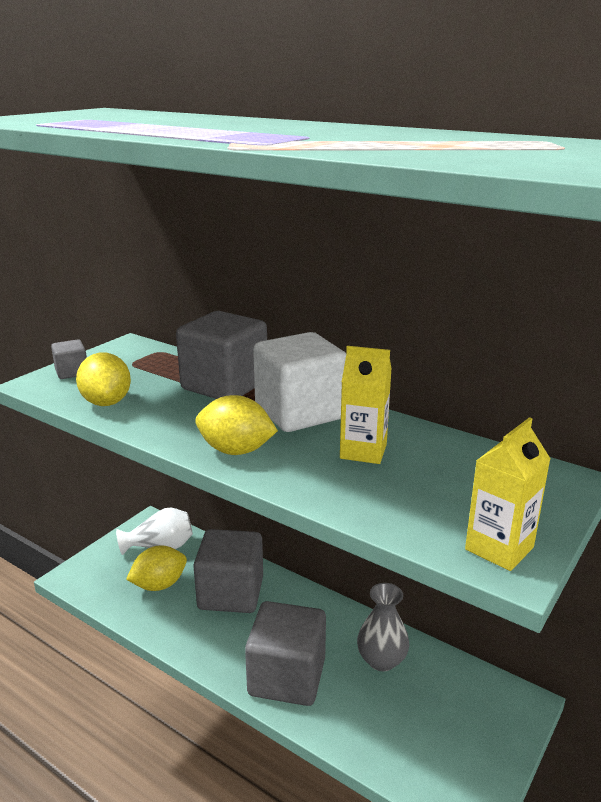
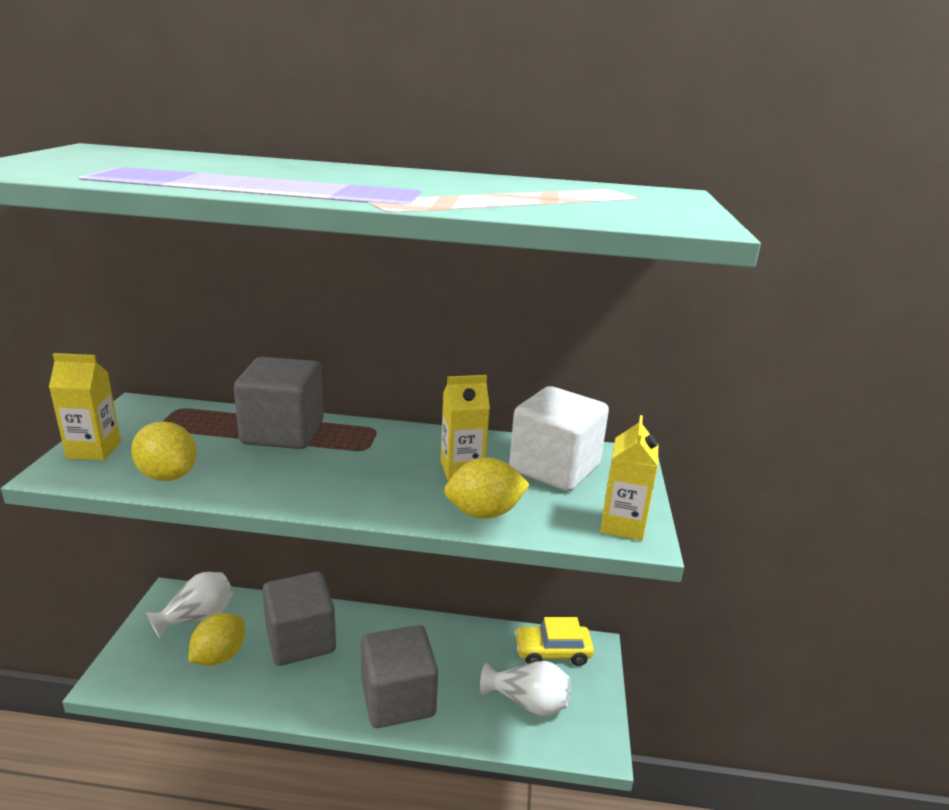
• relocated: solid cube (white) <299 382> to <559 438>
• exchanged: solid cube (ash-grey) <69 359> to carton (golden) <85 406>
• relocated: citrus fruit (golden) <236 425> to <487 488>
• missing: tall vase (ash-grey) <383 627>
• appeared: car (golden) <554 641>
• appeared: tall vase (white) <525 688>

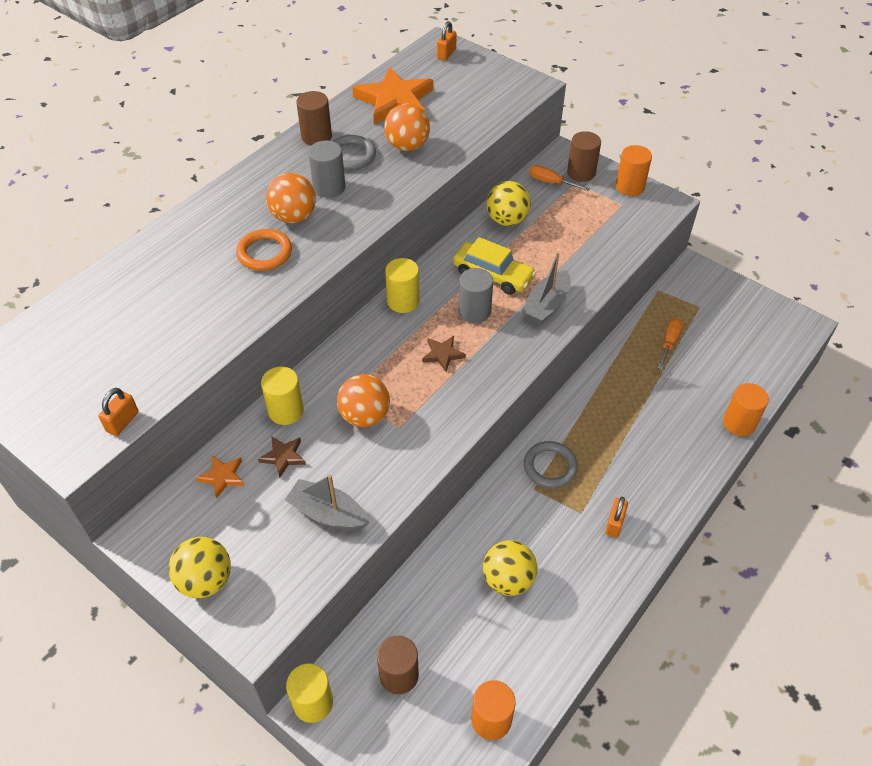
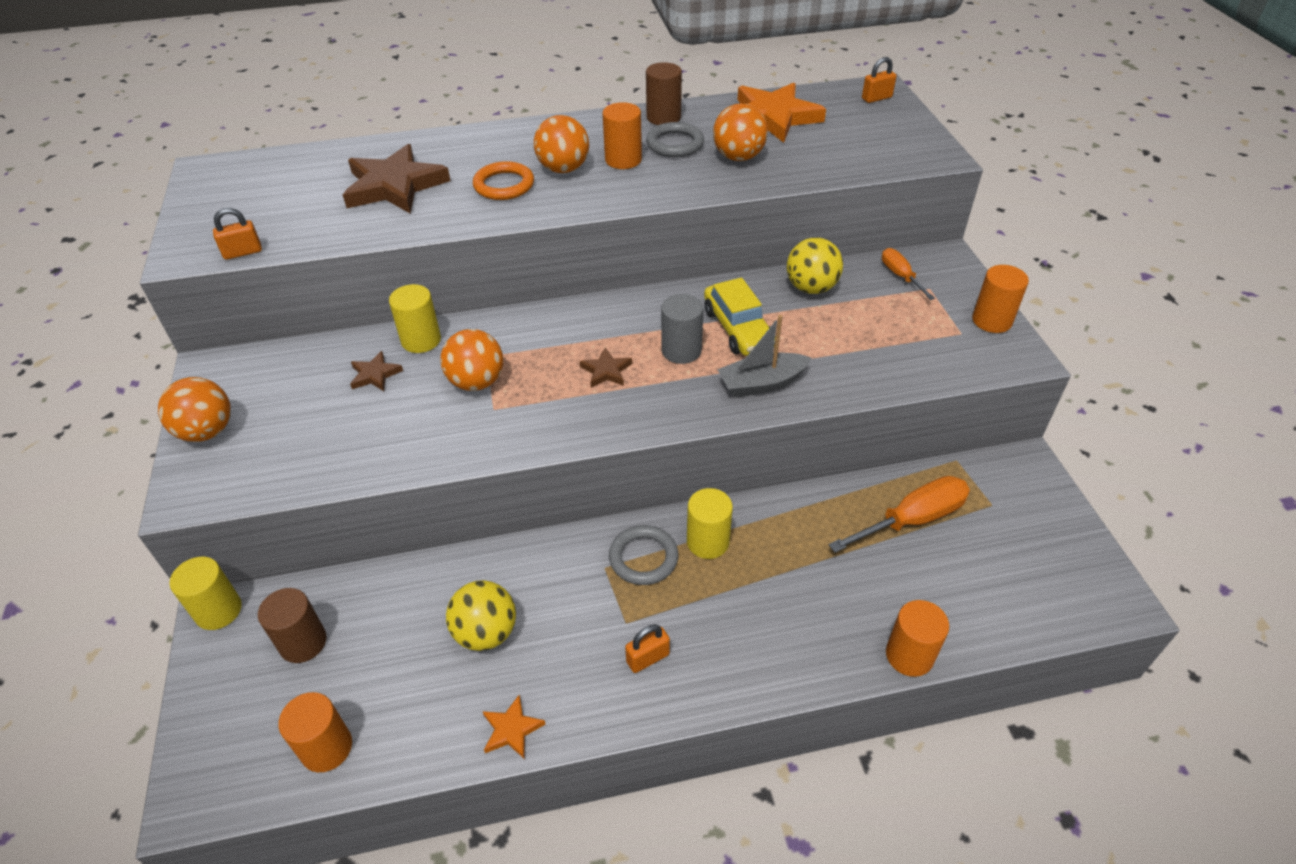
• missing: cylinder shape (russet) <584 156>
• colour: cylinder shape (ash-grey) <327 169> to cylinder shape (orange-coloured) <622 135>
• relocated: cylinder shape (golden) <402 285> to <710 523>
• size: flat screwdriver (orange-coloured) <670 343> = <899 514> x1.72
• relocated: star shape (orange-coloured) <220 476> to <513 726>
• missing: boat (ash-grey) <327 502>
• colour: ball (golden) <199 567> to ball (orange-coloured) <194 409>
• appeared: star shape (russet) <396 179>

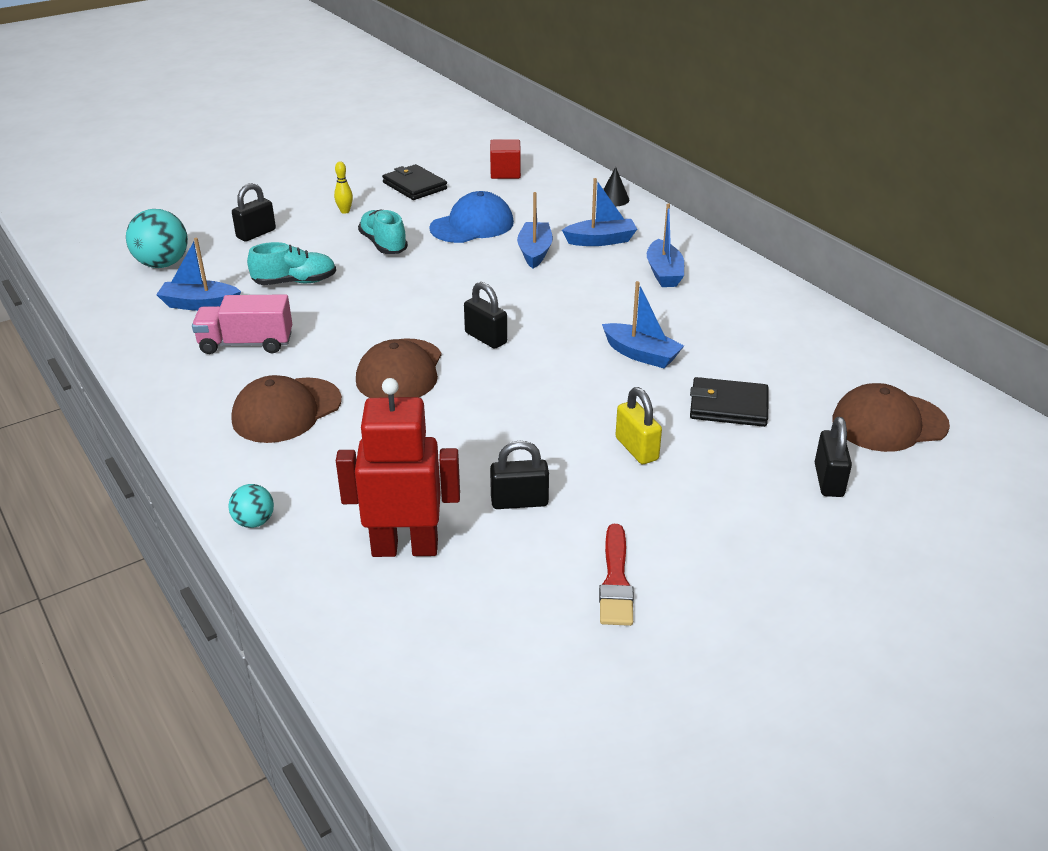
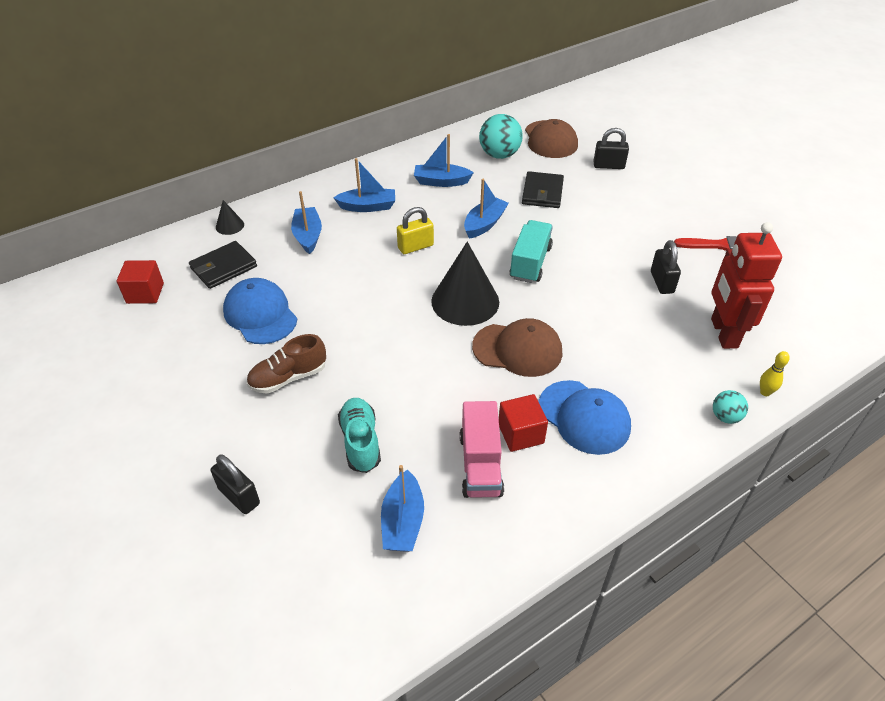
• relocated: tenpin (golden) <343 188> to <775 373>
• relocated: wallet (black) <414 182> to <223 265>
• relocated: boat (cobalt) <535 230> to <444 160>
• relocated: ball (turquoise) <157 238> to <501 136>
• colour: shoe (turquoise) <383 231> to shoe (russet) <286 363>
• exchanged: padlock (black) <485 315> to cone shape (black) <465 284>
• colour: baseball cap (russet) <286 409> to baseball cap (cobalt) <585 417>
• relocated: padlock (golden) <639 425> to <415 230>
• appeared: lorry (turquoise) <531 251>
• appeared: solid cube (red) <523 423>

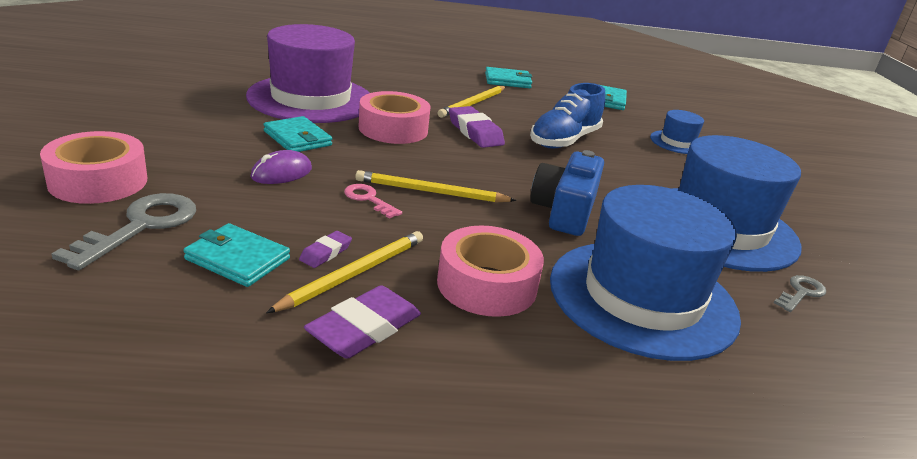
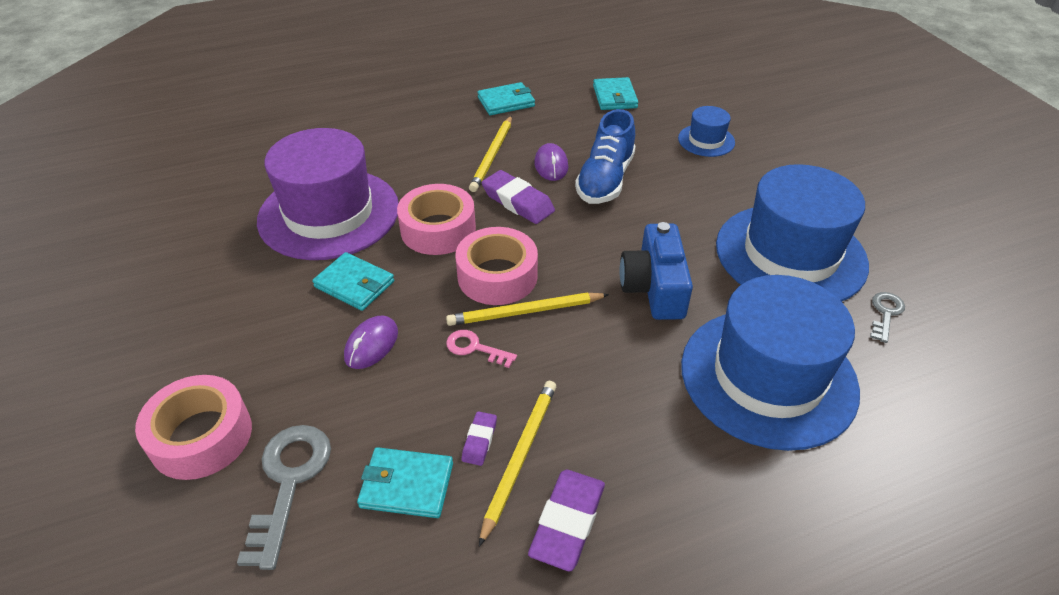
• relocated: sticky tape (rose-pink) <490 271> to <496 266>
• appeared: PC mouse (violet) <551 162>

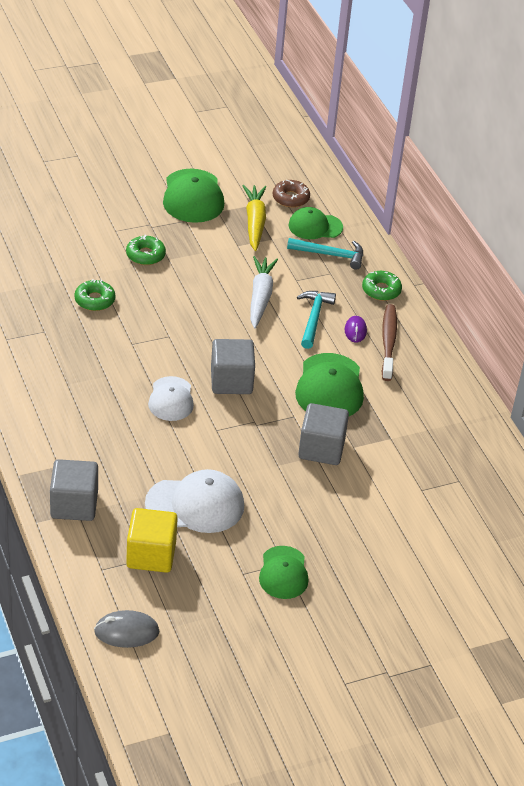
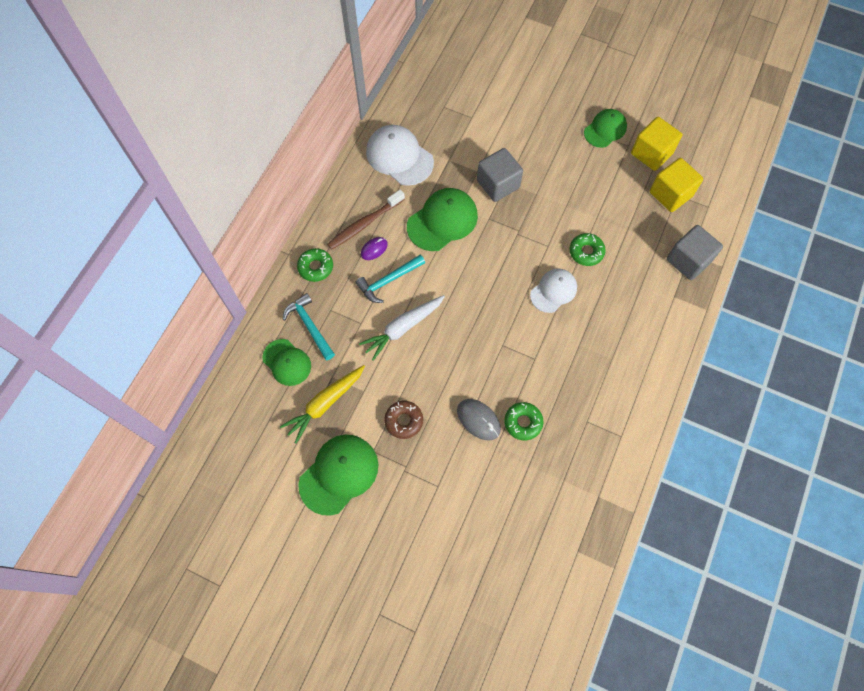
• relocated: donut (russet) <291 194> to <403 420>
• relocated: donut (green) <146 250> to <588 249>
• missing: solid cube (ash-grey) <233 366>
• relocated: baseball cap (white) <194 501> to <400 155>
• relocated: PC mouse (ash-grey) <126 629> to <479 420>
• appeared: solid cube (golden) <657 144>

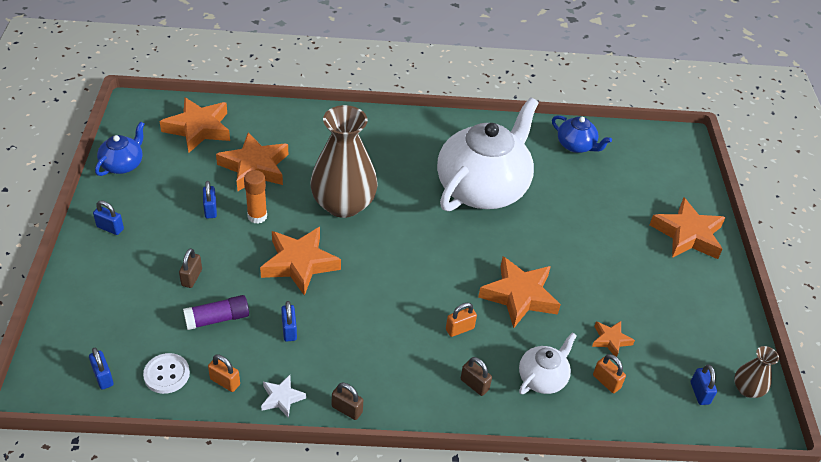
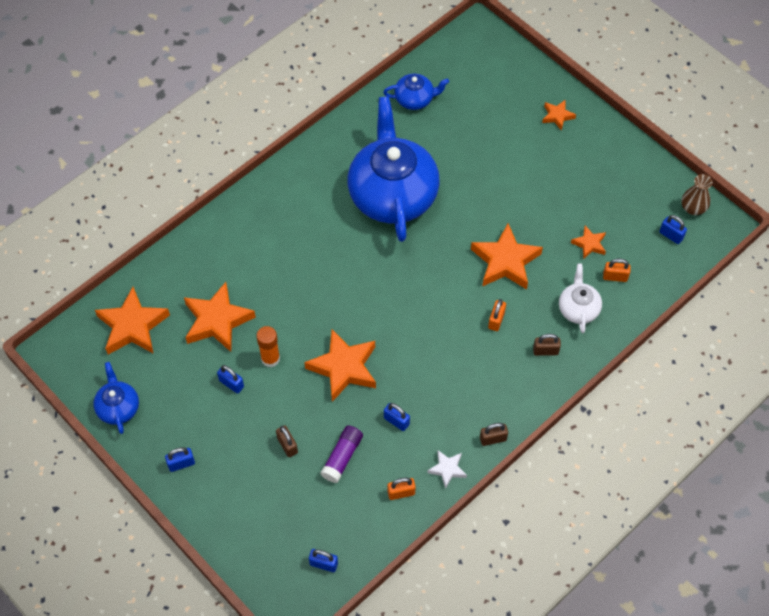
• colour: china teapot (white) <488 154> to china teapot (cobalt) <393 169>
• missing: tall vase (russet) <344 161>
• size: star shape (orange-coloured) <688 228> = <559 115> x0.51
• missing: shirt button (white) <166 373>

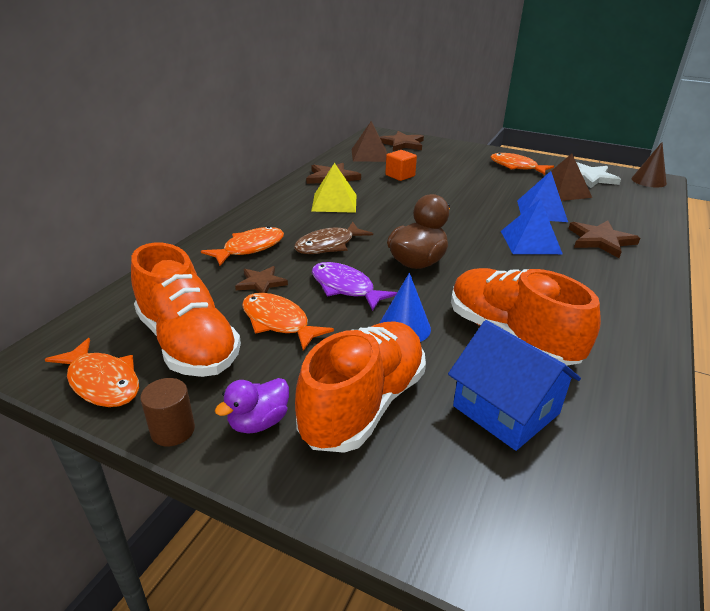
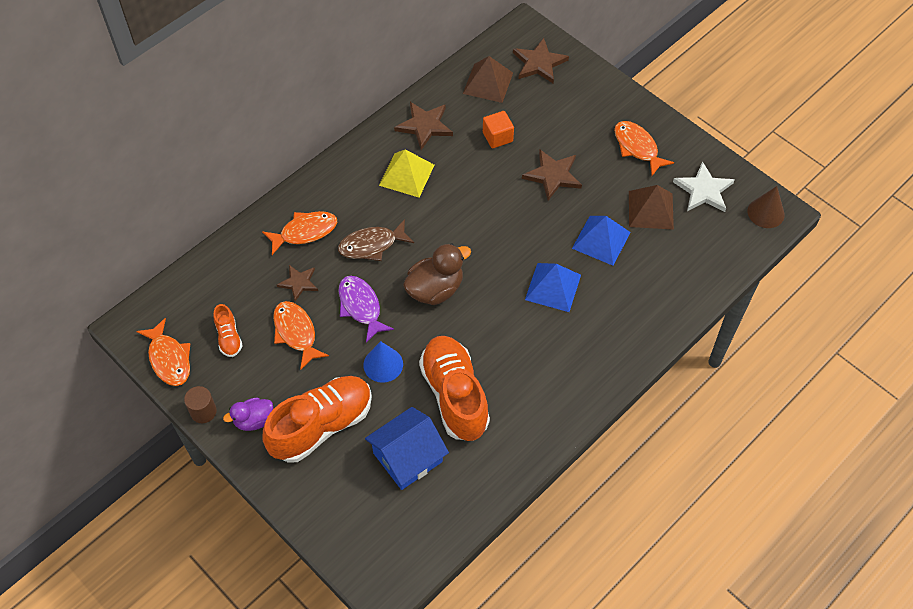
• relocated: star shape (russet) <604 239> to <552 174>
• size: shoe (orange-coloured) <186 309> = <227 330> x0.46
• spun: cottage (cobalt) <514 385> = <407 448> 75 degrees clockwise

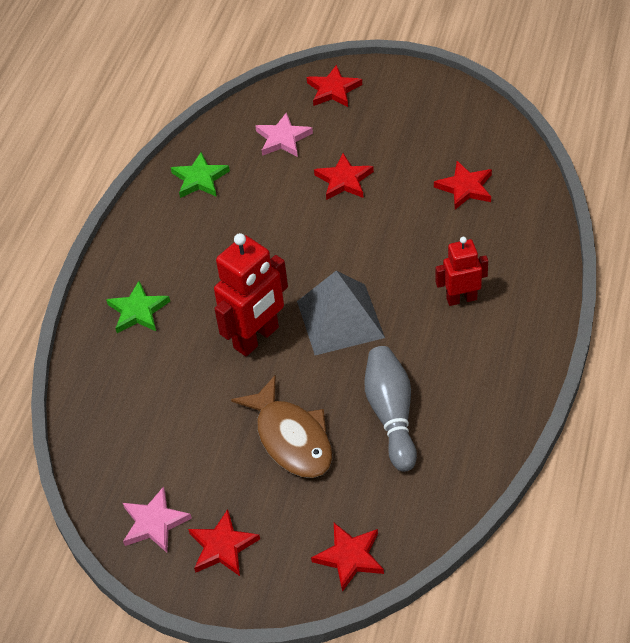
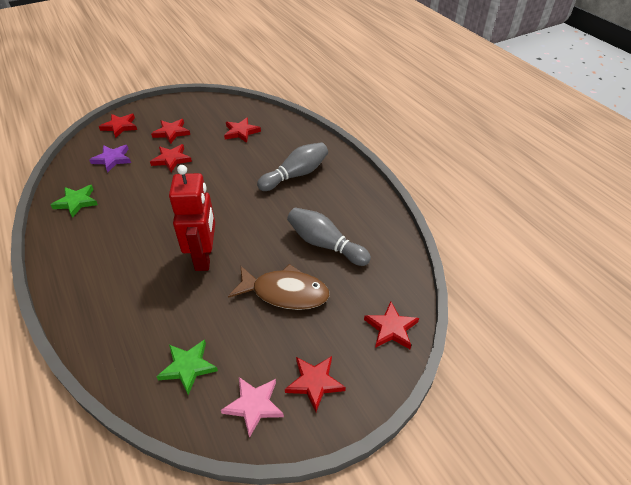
• colour: star shape (rose-pink) <284 134> to star shape (violet) <110 158>
• exchanged: toy robot (red) <462 271> to tenpin (ash-grey) <292 166>
• missing: pyramid shape (ash-grey) <341 313>
• relocated: star shape (green) <138 307> to <187 367>
• appeared: star shape (red) <170 131>

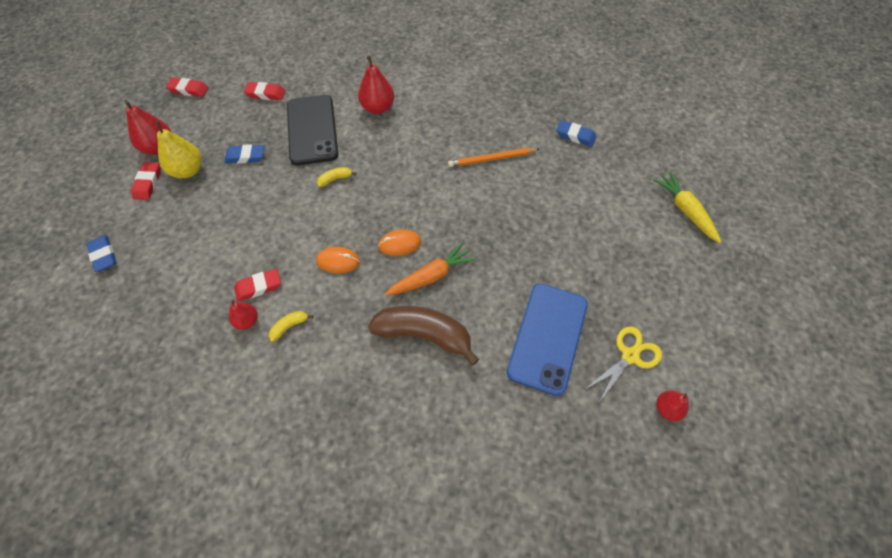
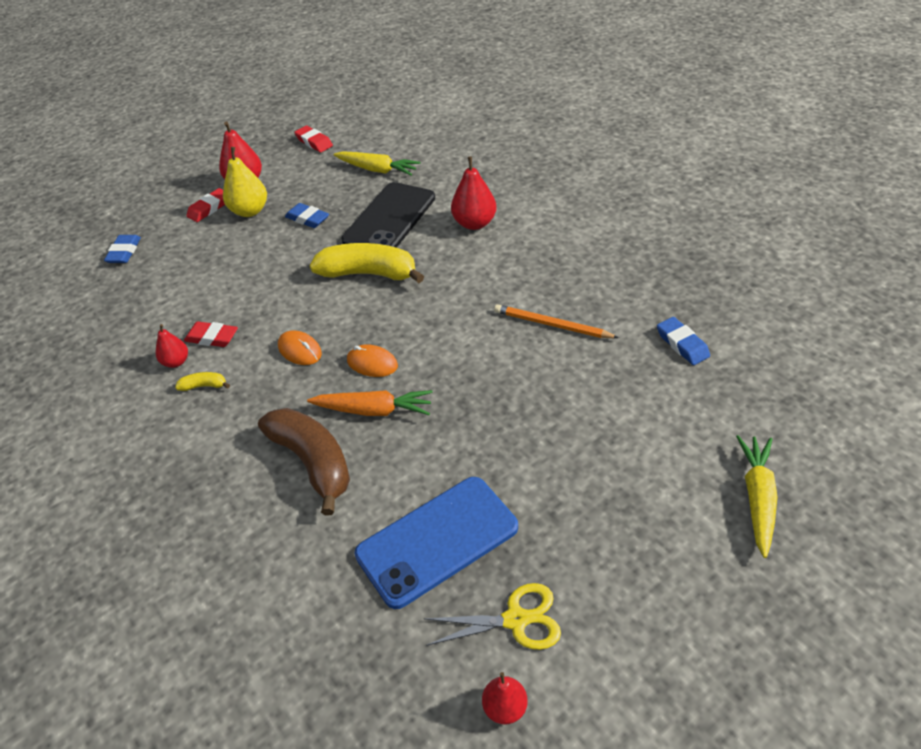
• exchanged: gum eraser (red) <264 91> to root vegetable (golden) <377 163>
• size: banana fruit (golden) <337 177> = <367 263> x2.39

